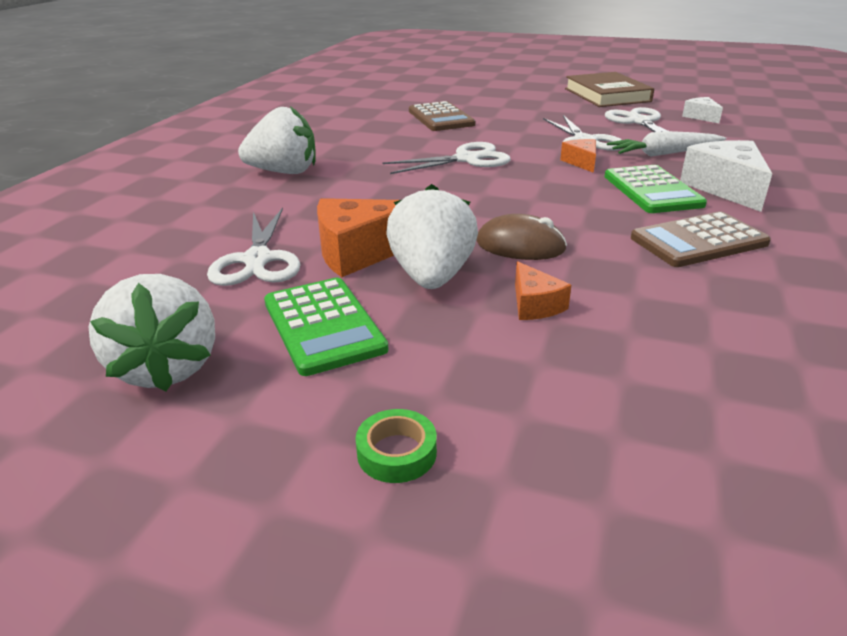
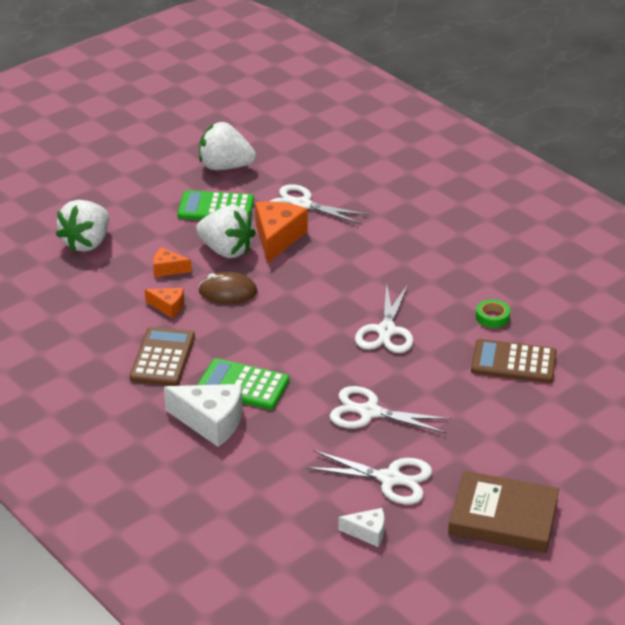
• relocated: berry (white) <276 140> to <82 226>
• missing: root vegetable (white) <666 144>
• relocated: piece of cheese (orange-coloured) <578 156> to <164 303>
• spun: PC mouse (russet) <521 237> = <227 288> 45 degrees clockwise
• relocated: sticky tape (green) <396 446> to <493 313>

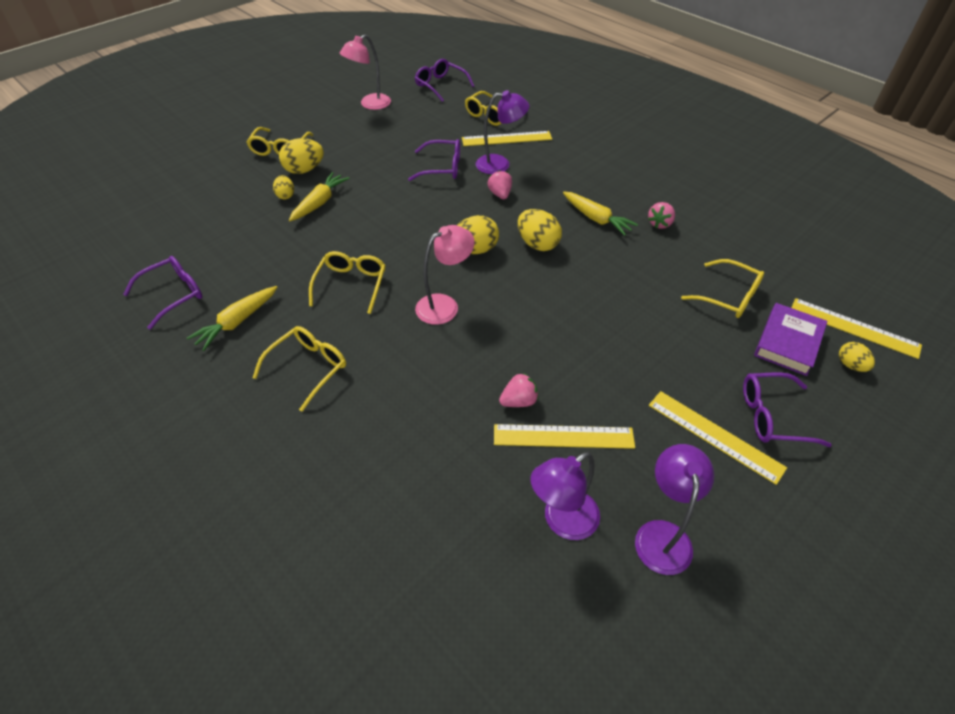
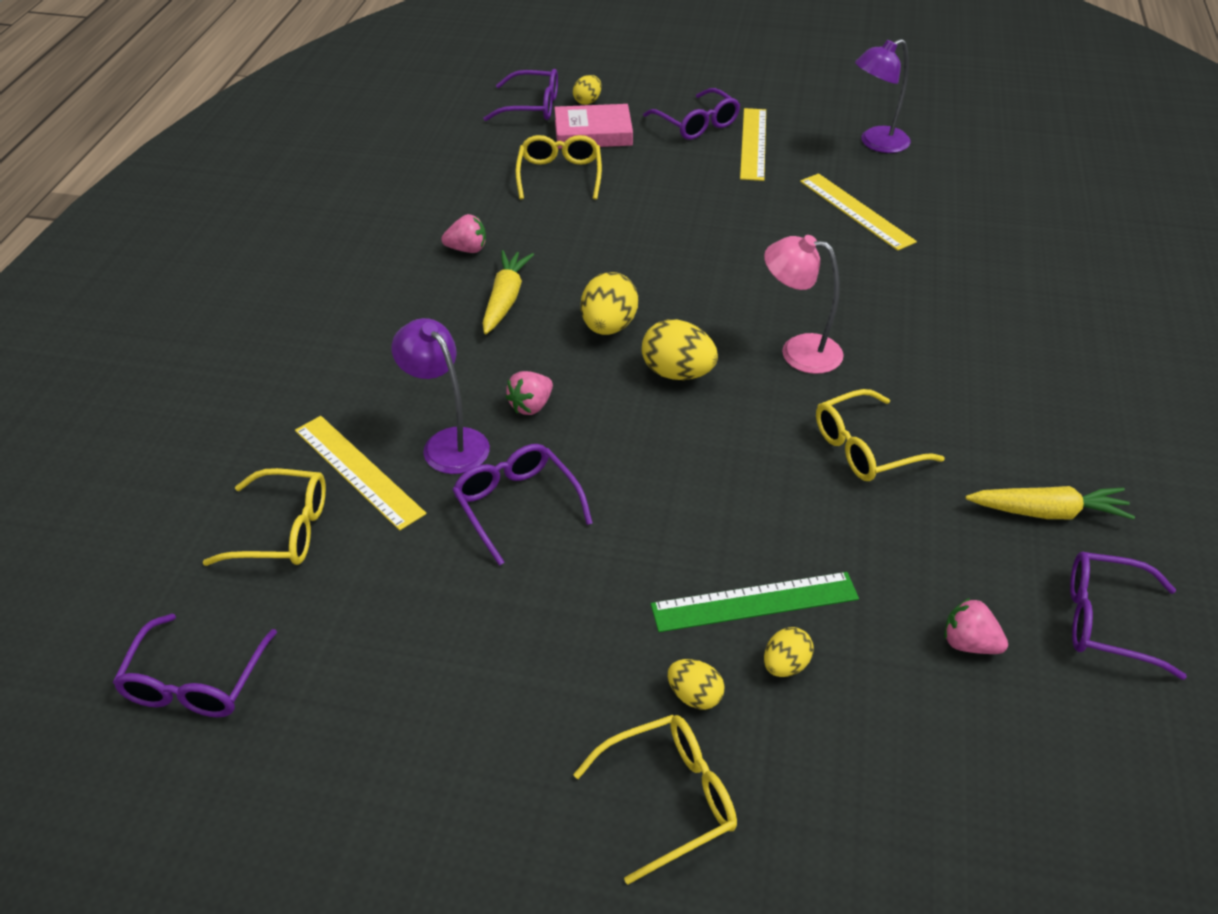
• missing: lamp (rose-pink) <365 72>
• size: egg (golden) <301 156> = <696 684> x0.59
• exchanged: root vegetable (golden) <319 196> to straightedge (green) <755 602>
• exchanged: straightedge (golden) <856 328> to spectacles (violet) <520 95>
• colour: hardcover (violet) <790 339> to hardcover (rose-pink) <593 126>
• missing: spectacles (golden) <299 369>
• relocated: berry (rose-pink) <519 390> to <976 626>
• missing: lamp (violet) <565 496>

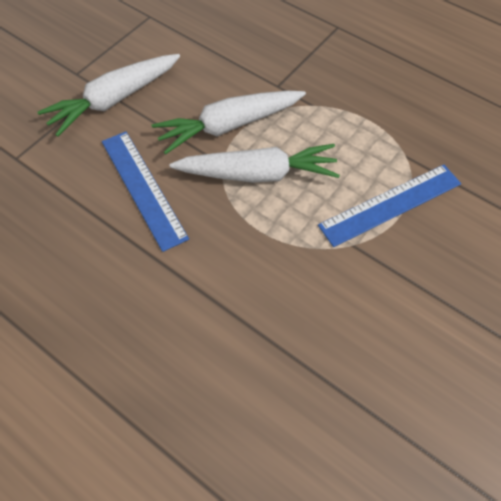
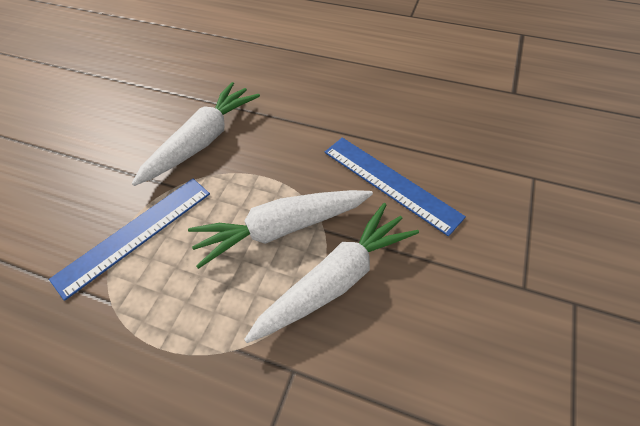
• relocated: root vegetable (white) <109 95> to <196 134>

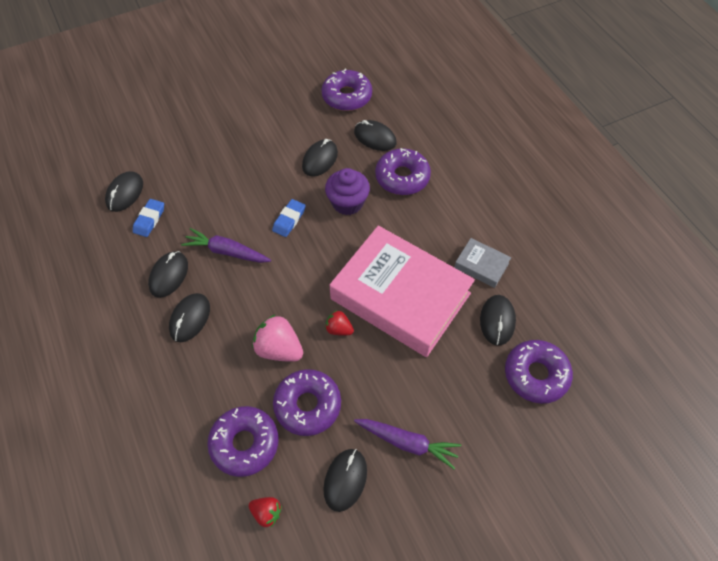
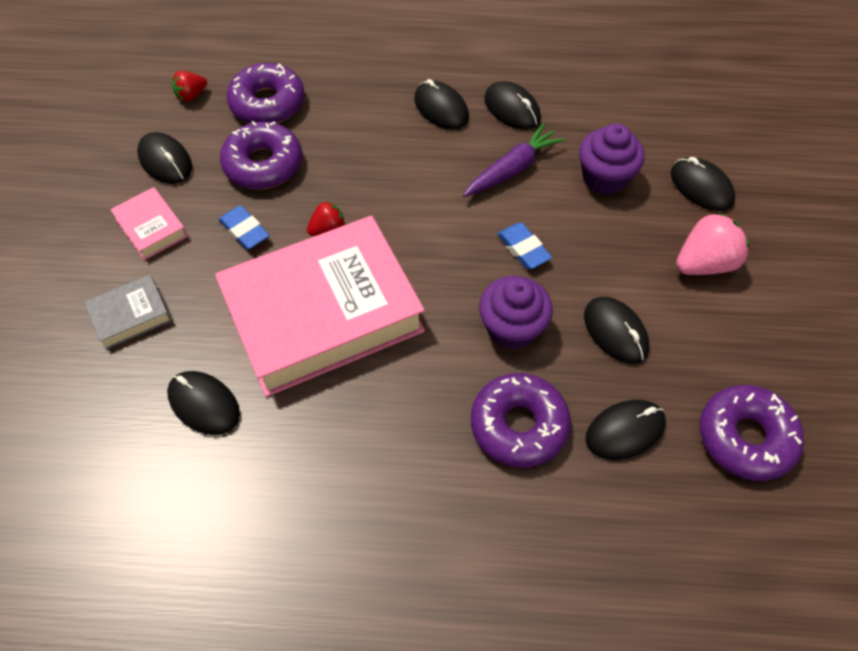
• relocated: PC mouse (black) <124 191> to <703 184>
• relocated: gum eraser (cobalt) <148 218> to <244 227>
• relocated: hardcover (ash-grey) <482 263> to <128 312>
• relocated: berry (rose-pink) <277 338> to <713 243>
• missing: donut (violet) <539 372>
• exchanged: root vegetable (violet) <407 444> to hardcover (rose-pink) <149 223>
• appeared: cupcake (violet) <612 159>

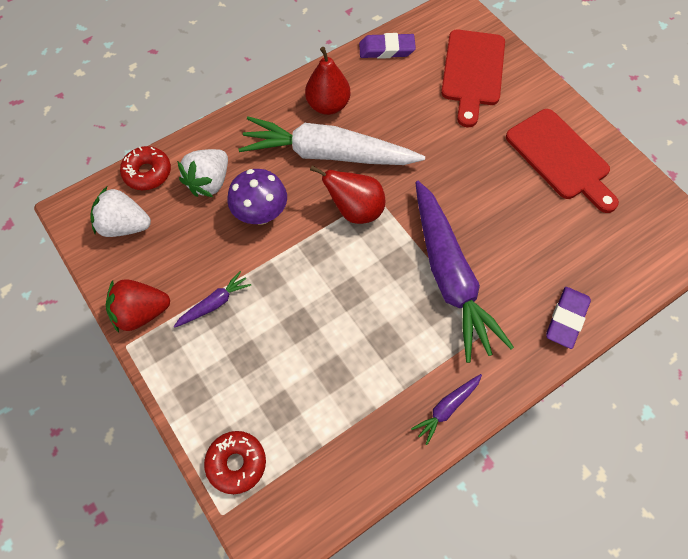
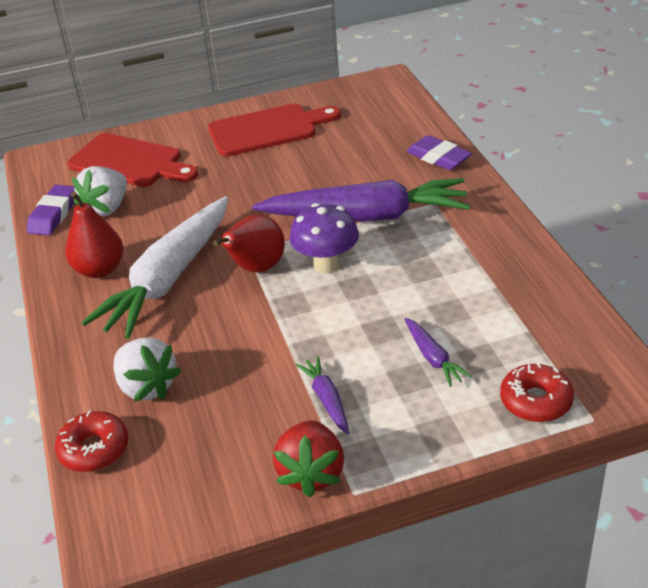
• relocated: mushroom (violet) <257 197> to <324 238>
• relocated: berry (white) <120 212> to <99 191>
• relocated: root vegetable (violet) <446 409> to <438 352>

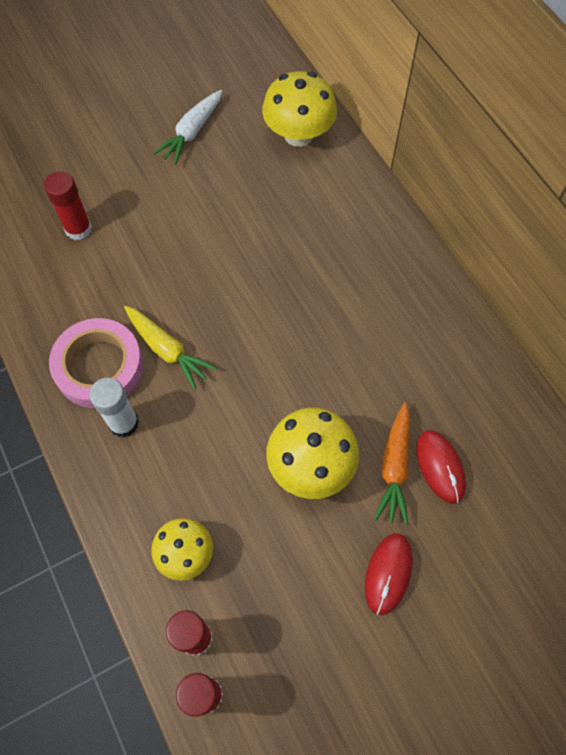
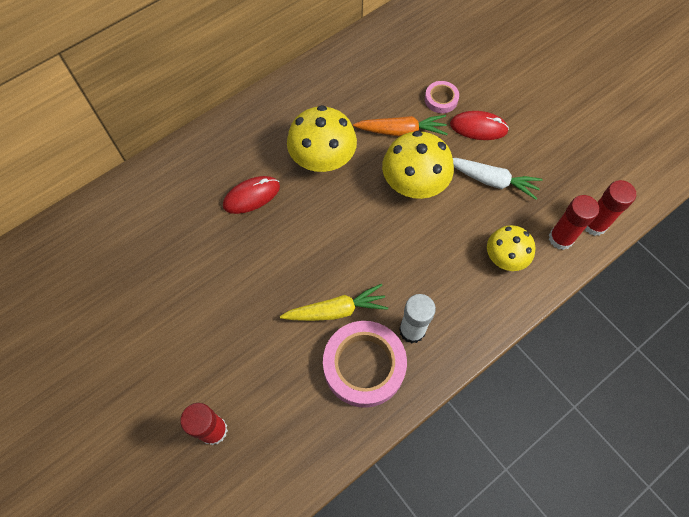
• relocated: mushroom (golden) <299 109> to <322 138>
• relocated: root vegetable (white) <187 127> to <498 179>
• spun: root vegetable (golden) <170 348> = <334 302> 45 degrees clockwise
• relocated: PC mouse (red) <441 467> to <251 195>
• appeared: sticky tape (rose-pink) <442 97>

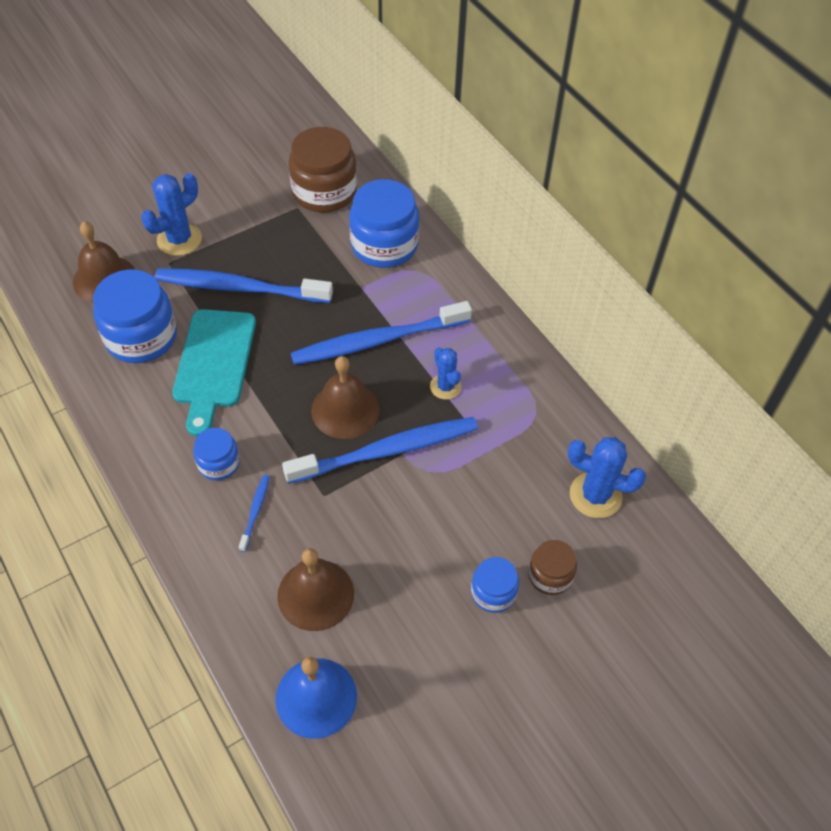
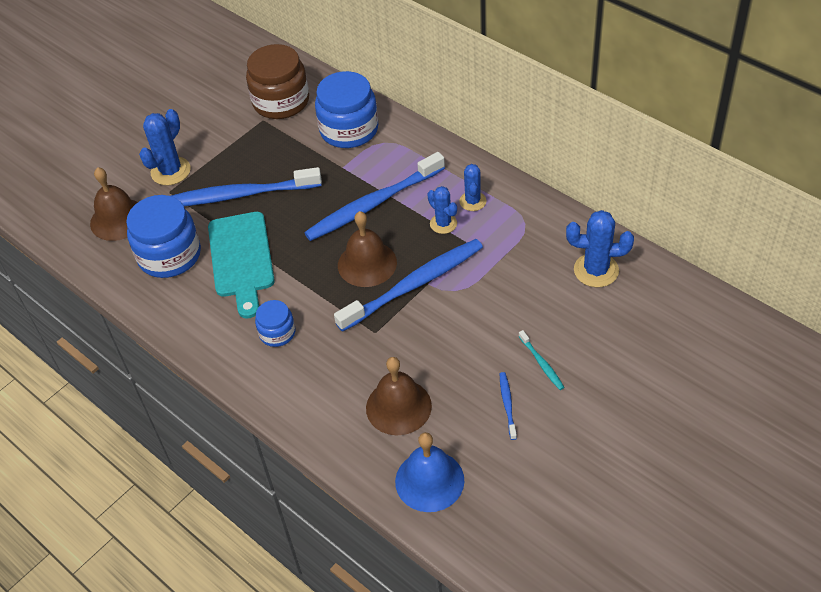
• relocated: toothbrush (cobalt) <254 513> to <508 406>
• missing: preserve jar (russet) <552 567>
• exchanged: preserve jar (cobalt) <495 585> to toothbrush (turquoise) <541 360>
• appeared: cactus (cobalt) <472 187>

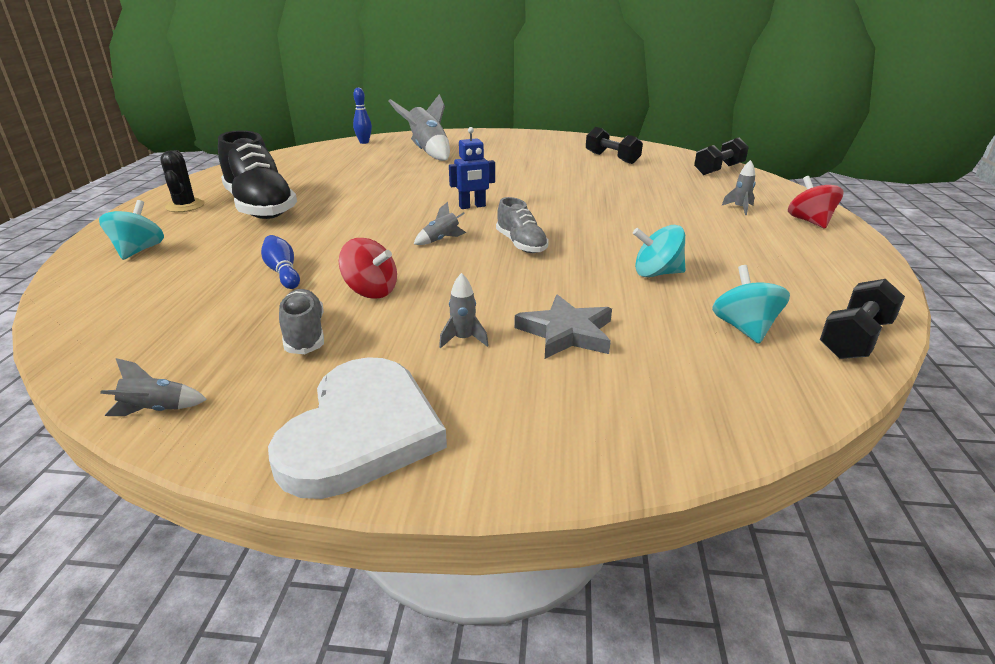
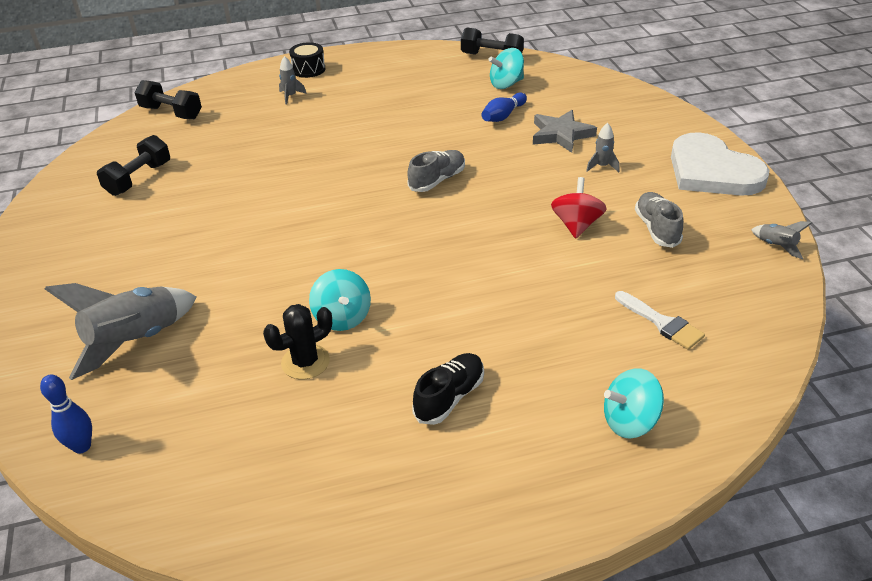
• missing: toy robot (cobalt) <472 168>
• size: shoe (black) <257 174> = <448 389> x0.52
• relocated: cactus (black) <182 181> to <297 341>
• exchanged: toy top (red) <816 202> to toy drum (black) <307 60>
• missing: spaceship (ash-grey) <440 223>
• relocated: toy top (turquoise) <659 251> to <340 300>
• relocated: tenpin (cobalt) <280 262> to <504 107>
• spun: shoe (ash-grey) <301 321> = <659 220> 120 degrees clockwise
• spun: heart (white) <357 428> = <720 164> 120 degrees counterclockwise
• appeared: brush (white) <660 320>

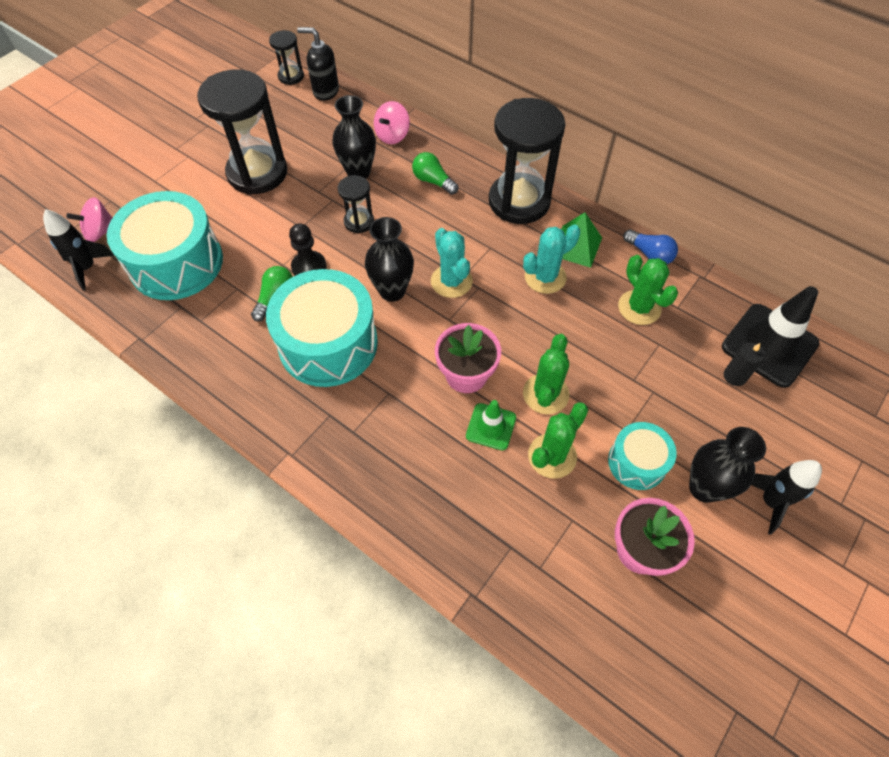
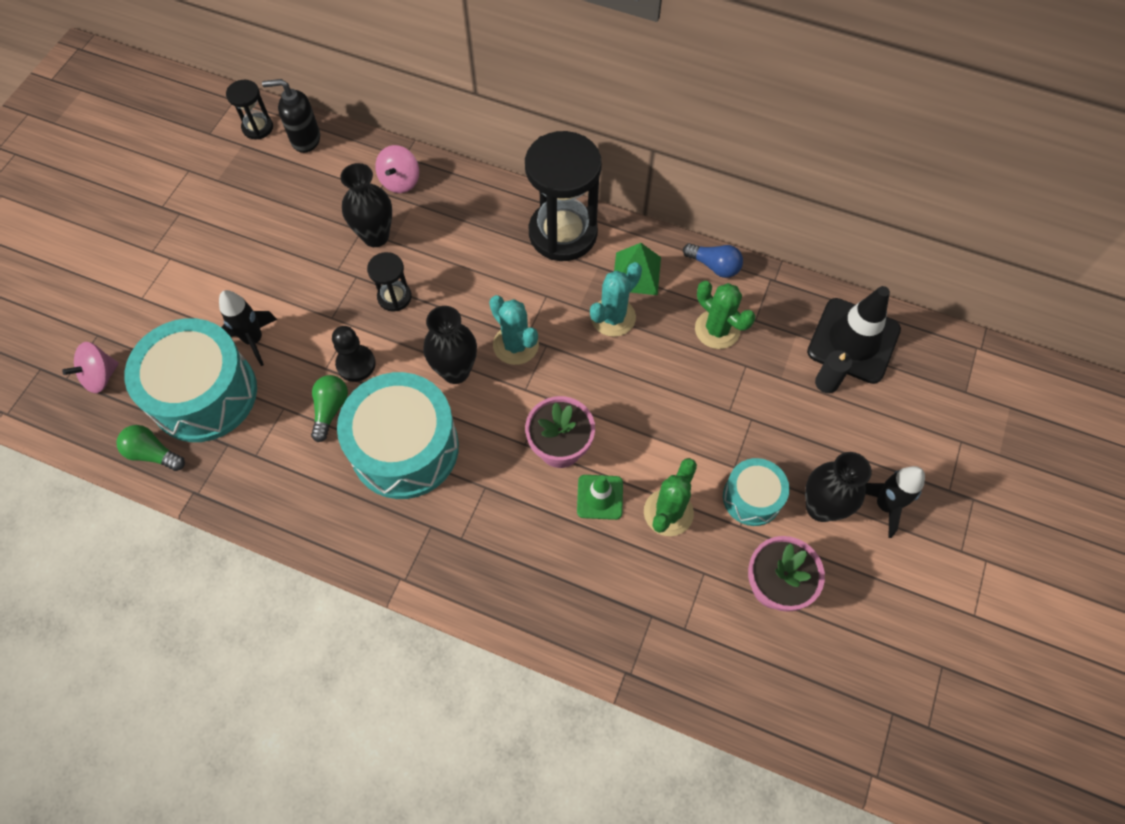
• missing: hourglass (black) <242 132>
• relocated: lightbulb (green) <435 173> to <150 448>
• relocated: spaceship (black) <79 250> to <248 328>
• missing: cactus (green) <546 374>

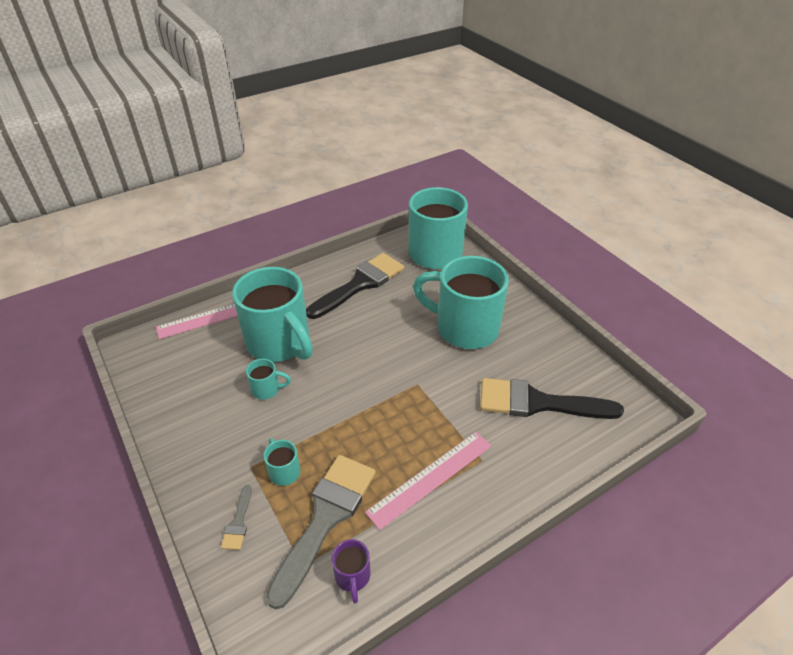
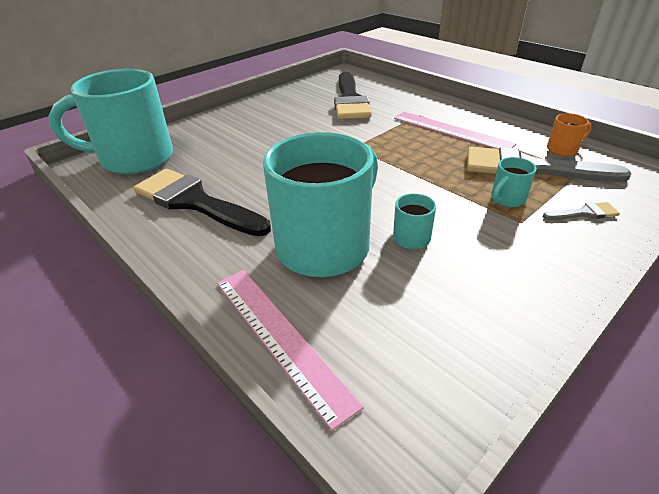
• missing: coffee mug (turquoise) <461 302>
• colour: coffee mug (violet) <351 571> to coffee mug (orange-coloured) <569 134>

